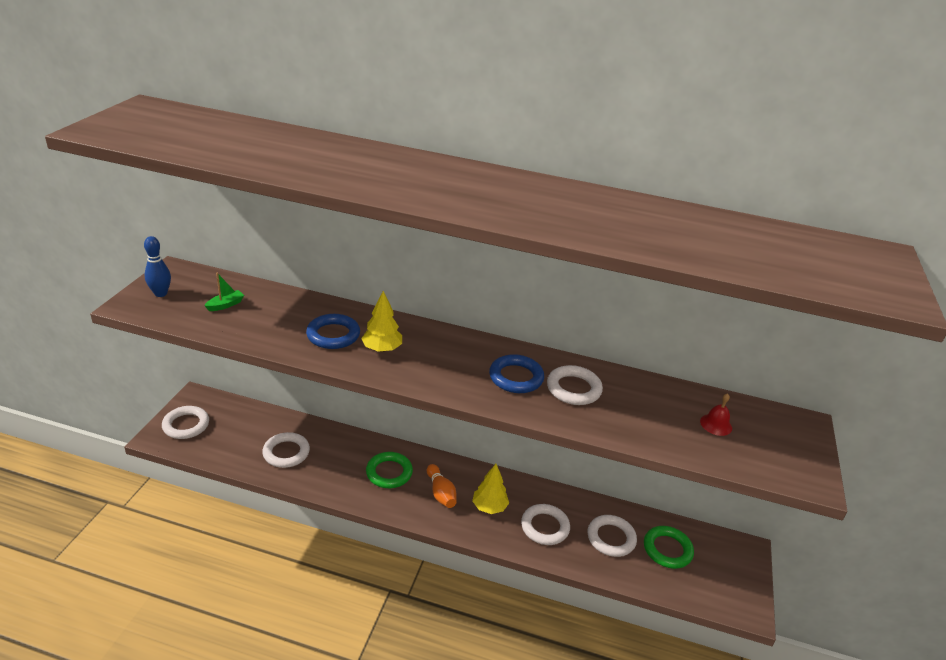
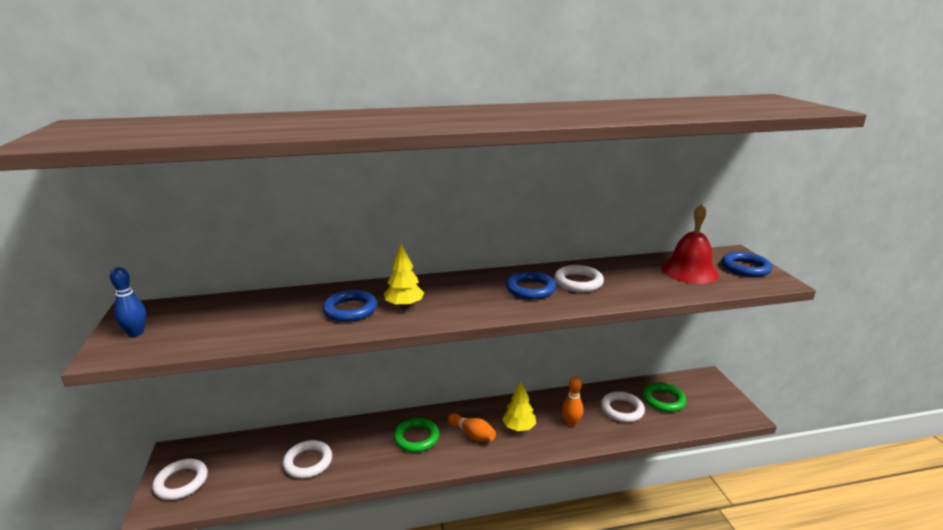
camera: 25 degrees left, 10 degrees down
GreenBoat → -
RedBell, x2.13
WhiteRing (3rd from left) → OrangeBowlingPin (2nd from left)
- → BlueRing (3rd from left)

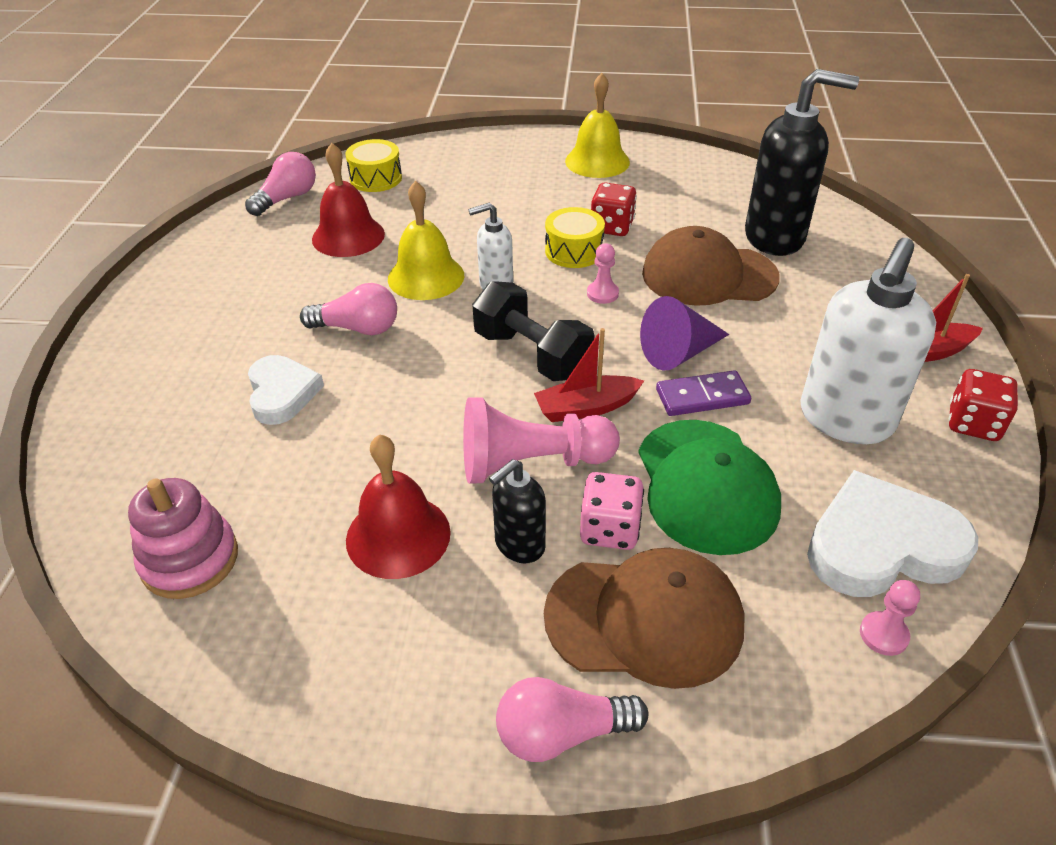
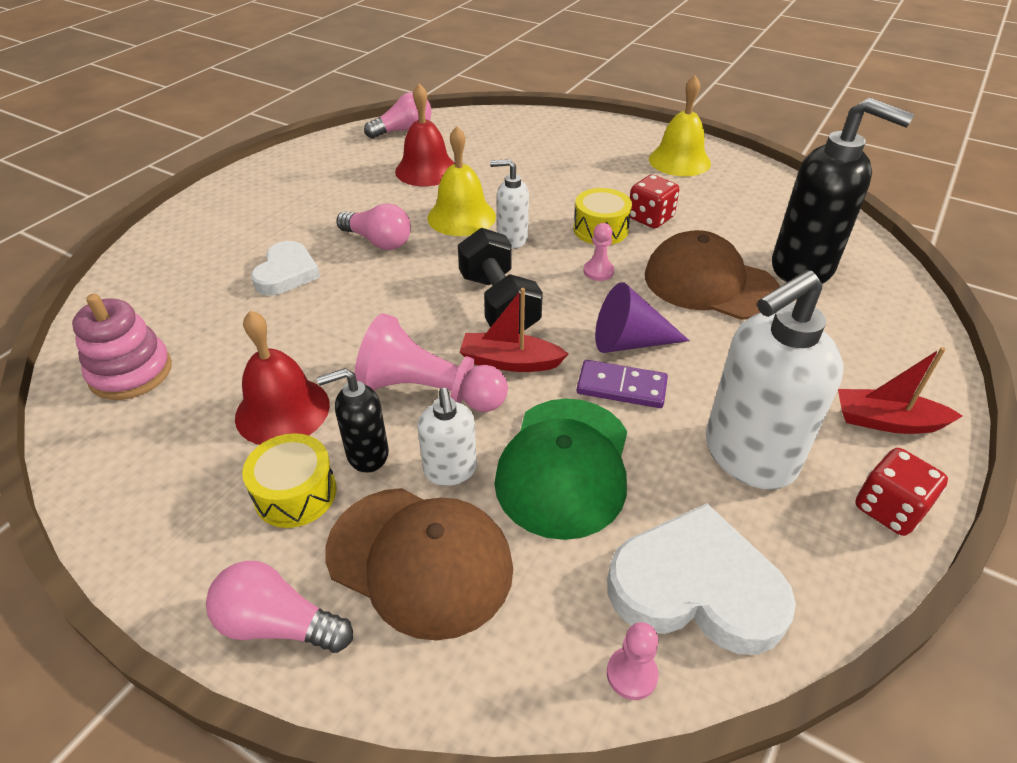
camera: 25 degrees right, 0 degrees up
YellowDrum (1st from left), moved
PinkDice → WhiteSoapDispenser (1st from left)

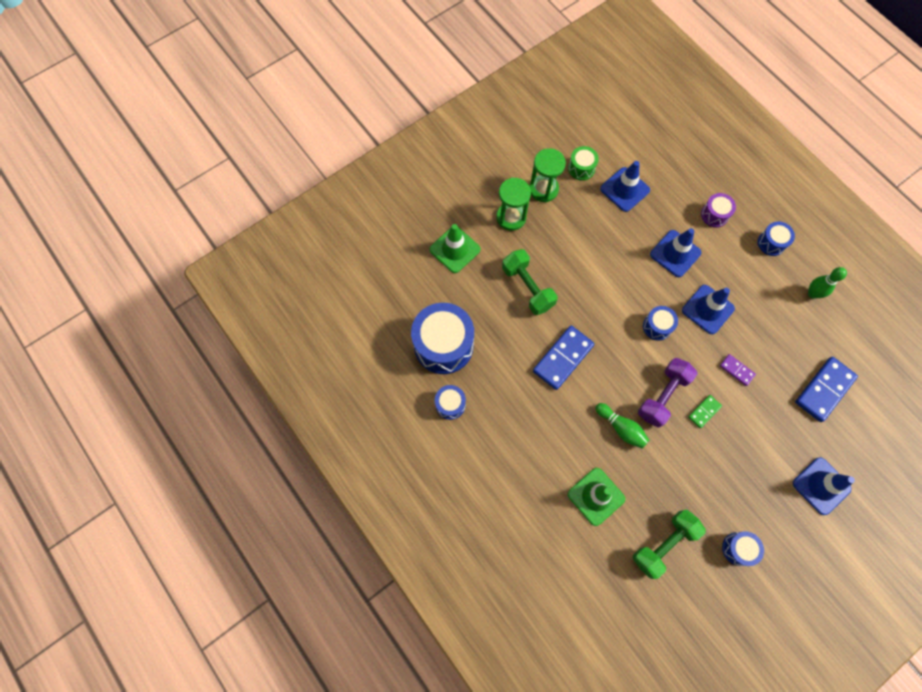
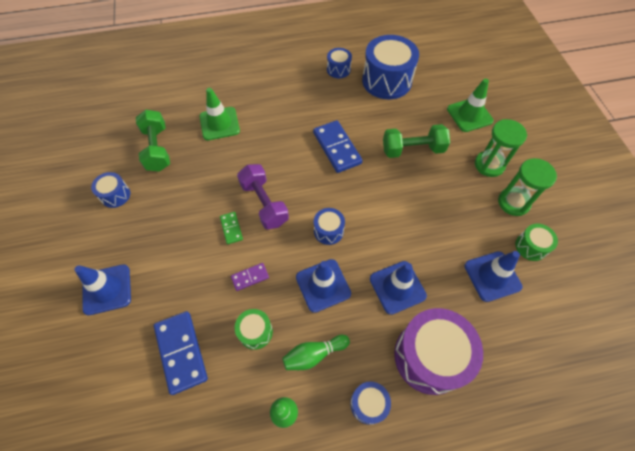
camera: 115 degrees right, 10 degrees down
PurpleDrum, x2.03
GreenBowlingPin (1st from left in the first image) → GreenBowlingPin (2nd from left), moved
- → GreenDrum (1st from left)

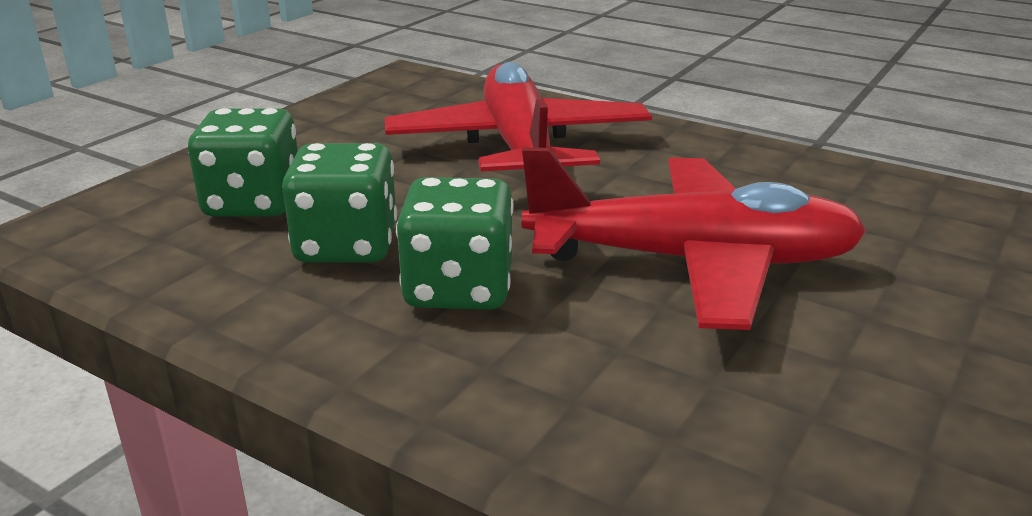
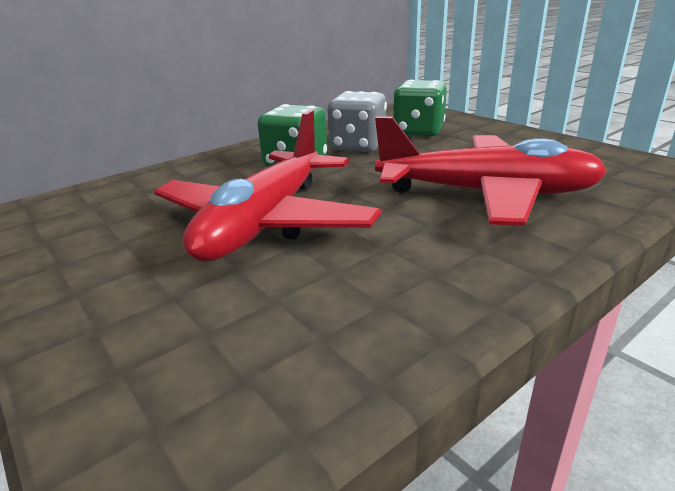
camera: 110 degrees right, 0 degrees up
GreenDice (2nd from left) → GreyDice

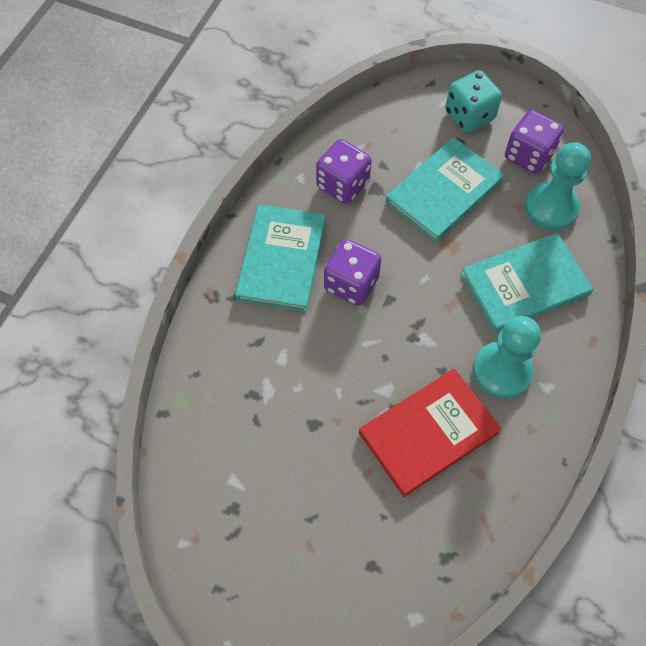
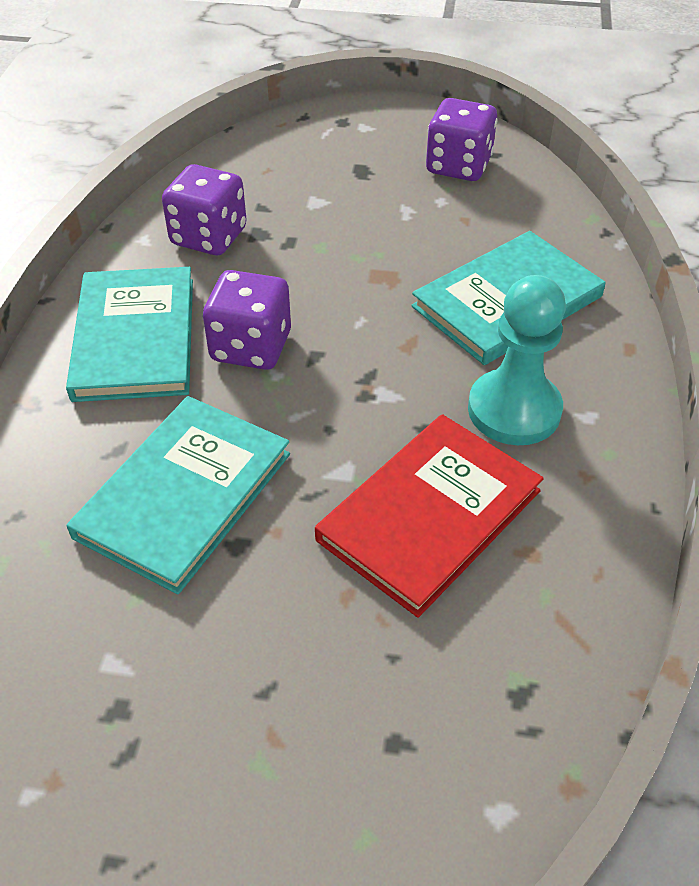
camera: 15 degrees left, 15 degrees down
TurquoiseDice → -
TurquoiseBook (2nd from left), moved
TurquoisePawn (2nd from left) → -

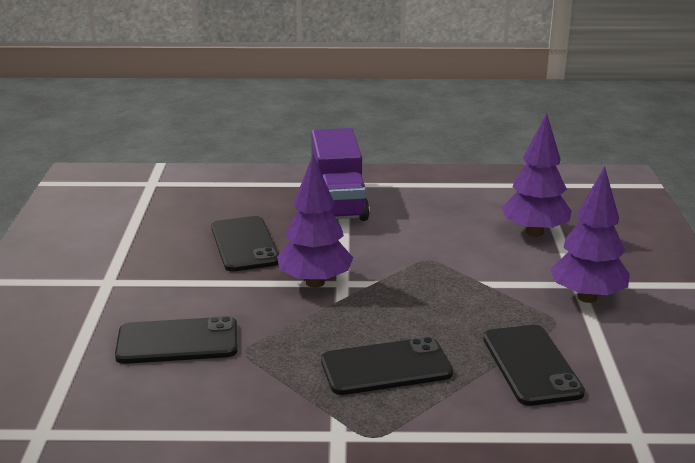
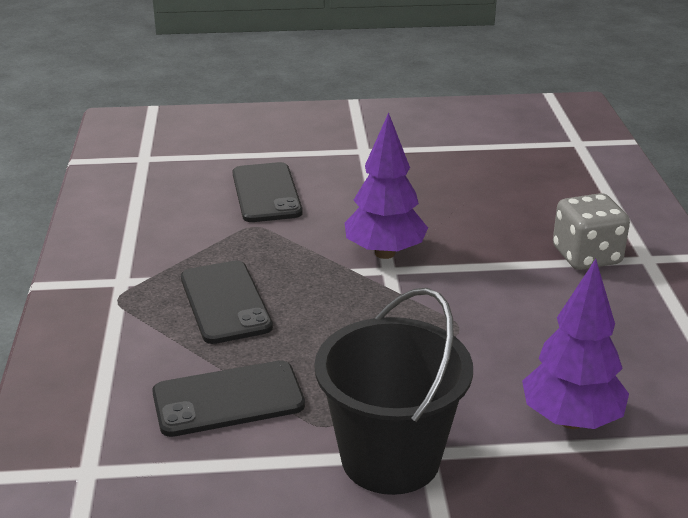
camera: 85 degrees right, 5 degrees up
PurpleTruck → GreyDice
PurpleTree (3rd from left) → BlackBucket
BlackPhone (2nd from left) → -

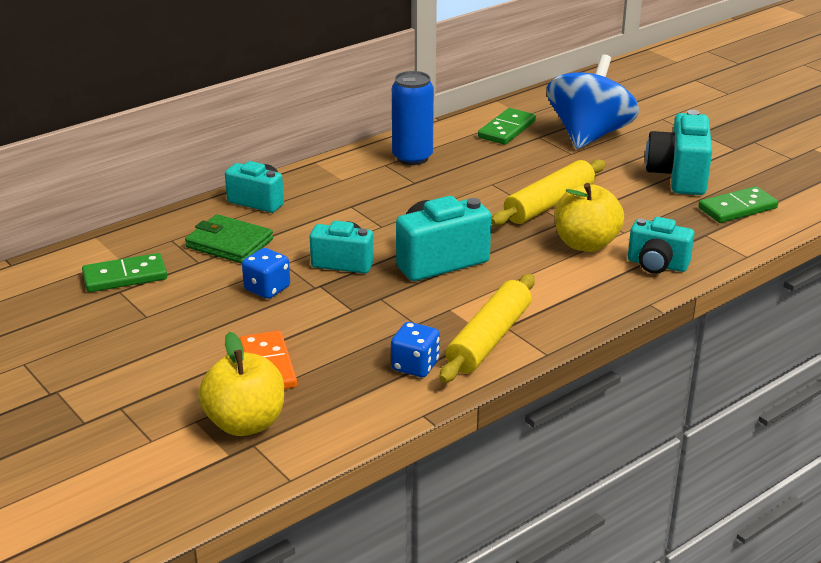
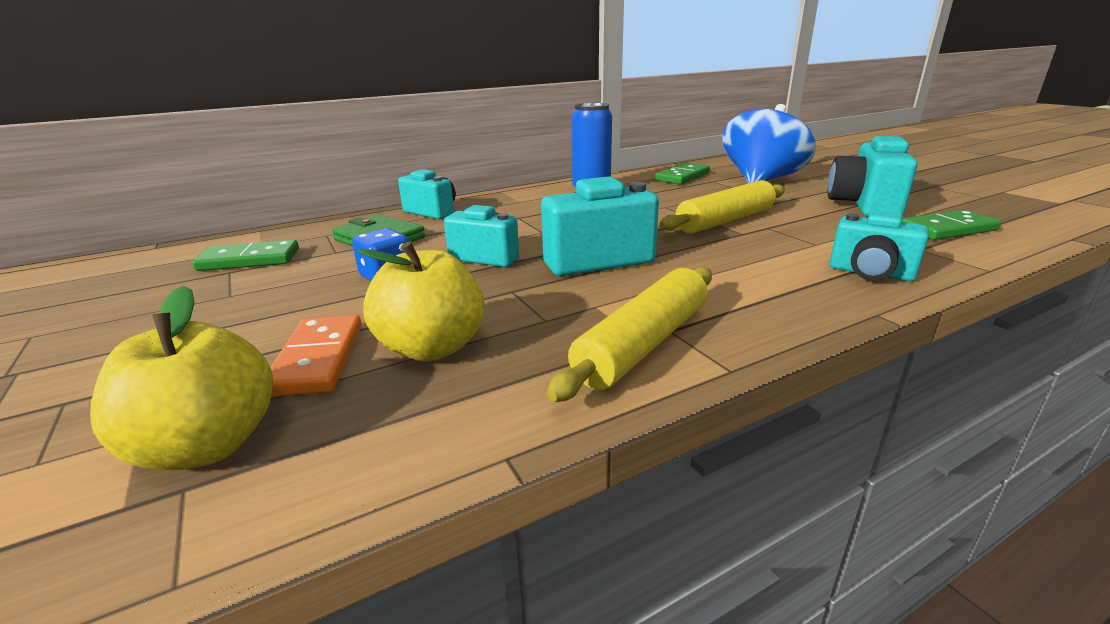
camera: 10 degrees right, 5 degrees down
YellowApple (2nd from left), moved
BlueDice (2nd from left) → -

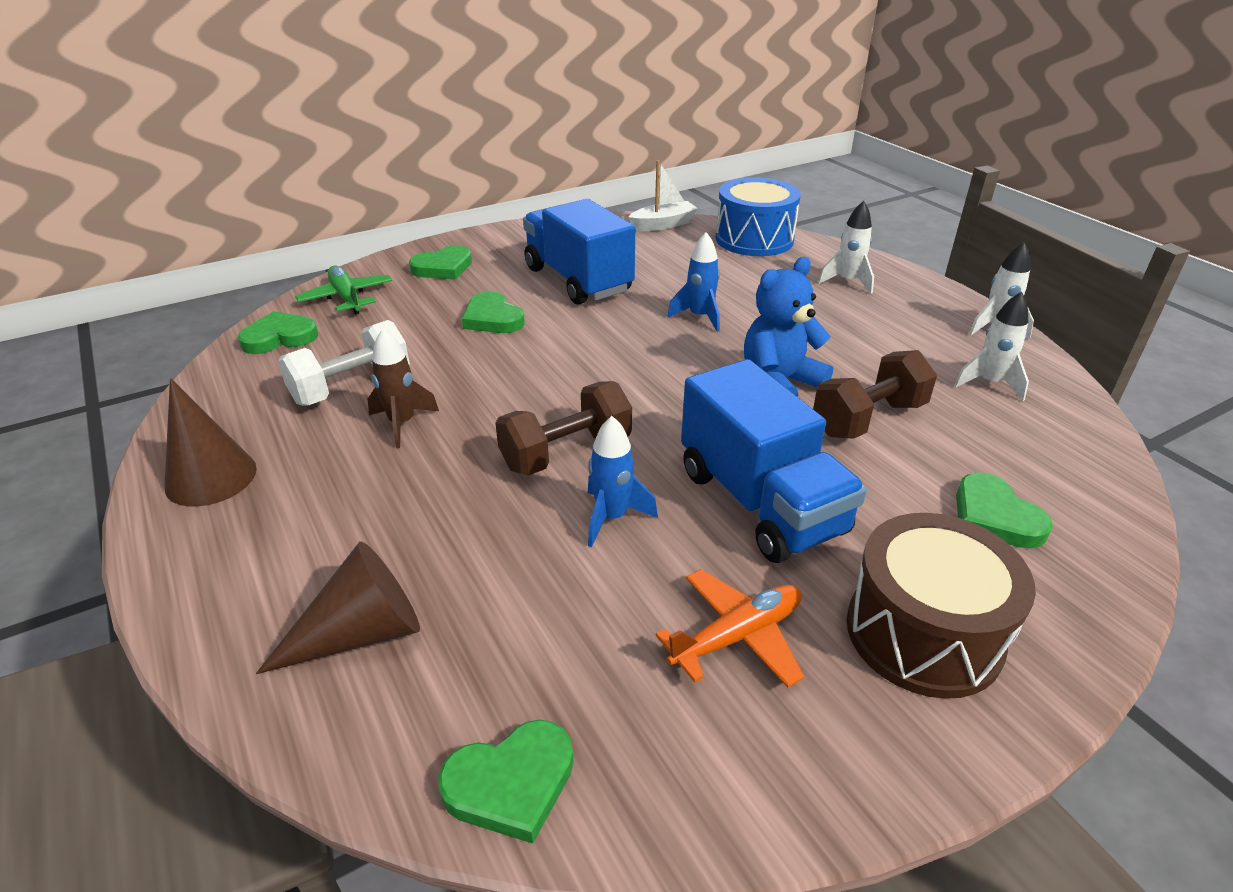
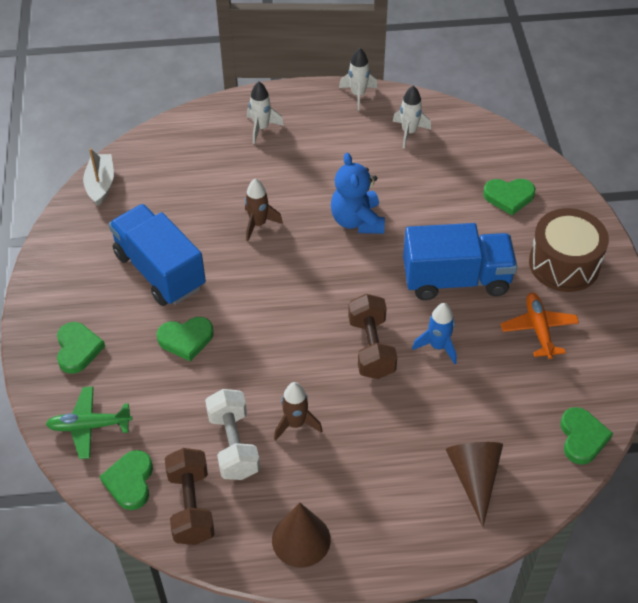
camera: 65 degrees left, 15 degrees up
BlueDrum → -
BlueTruck (1st from left), 60 degrees clockwise
BlueRocket (2nd from left) → BrownRocket (1st from left)
BrownDumbbell (2nd from left in the first image) → BrownDumbbell (1st from left), moved

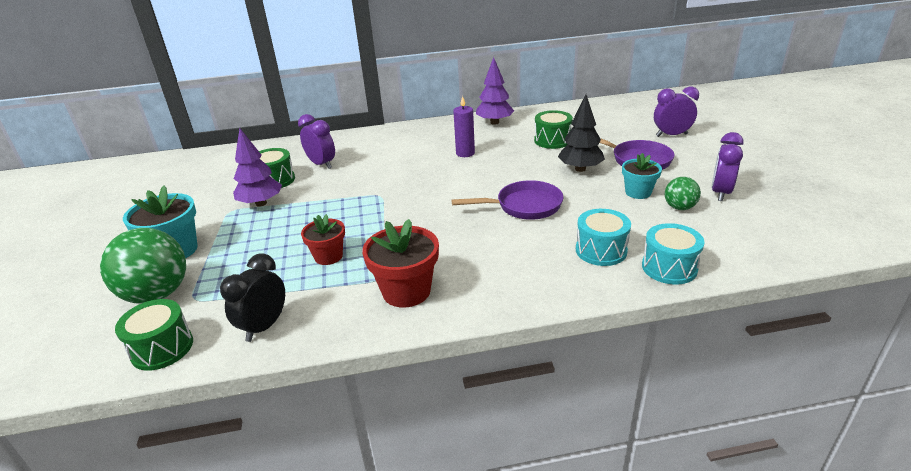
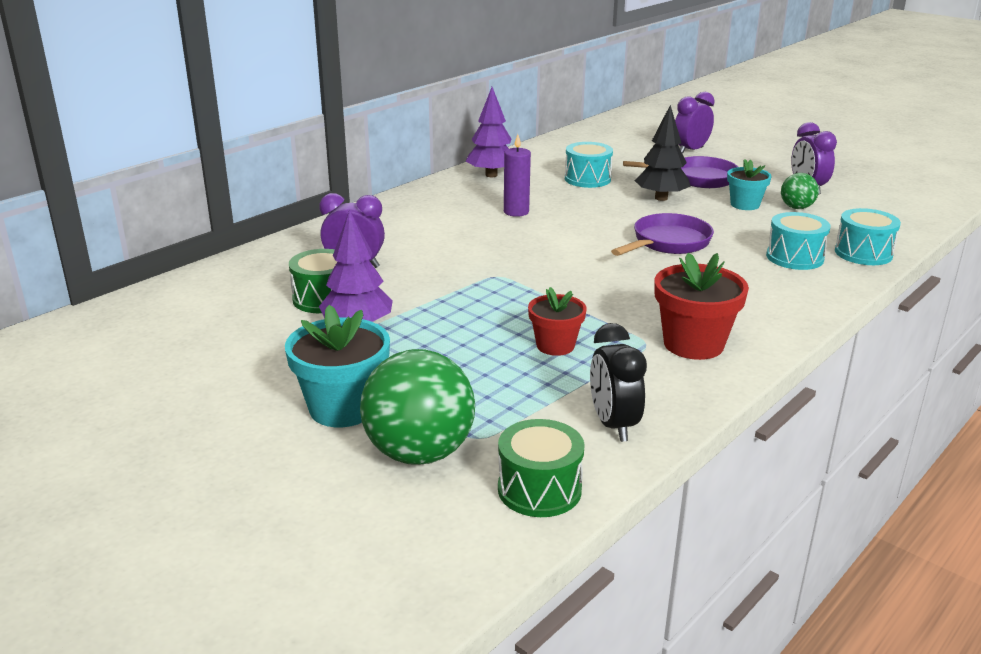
camera: 40 degrees left, 5 degrees down
GreenDrum (3rd from left) → TurquoiseDrum (1st from left)

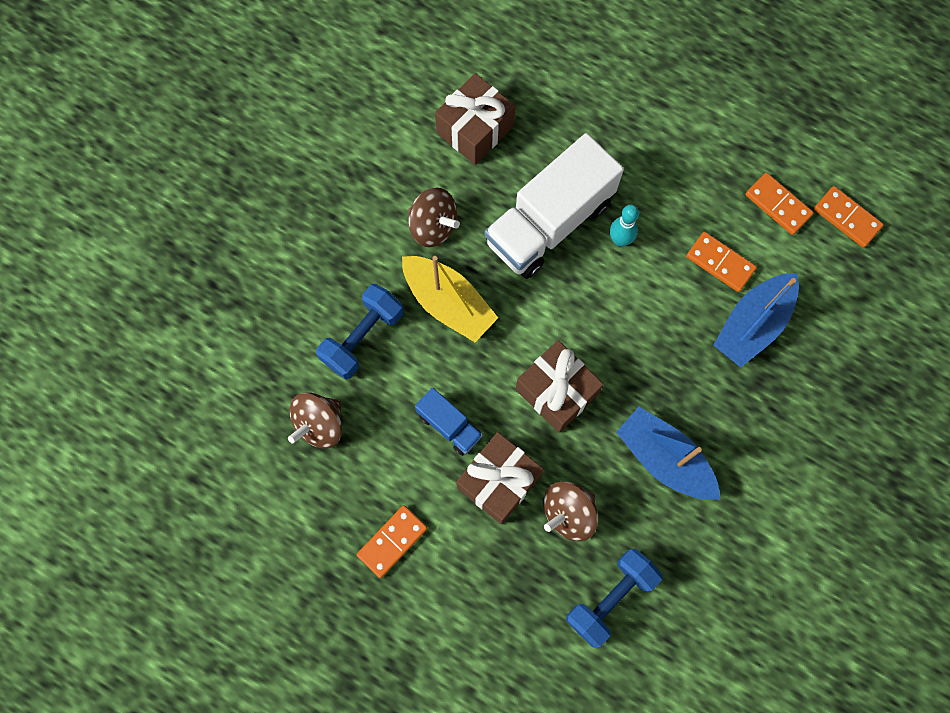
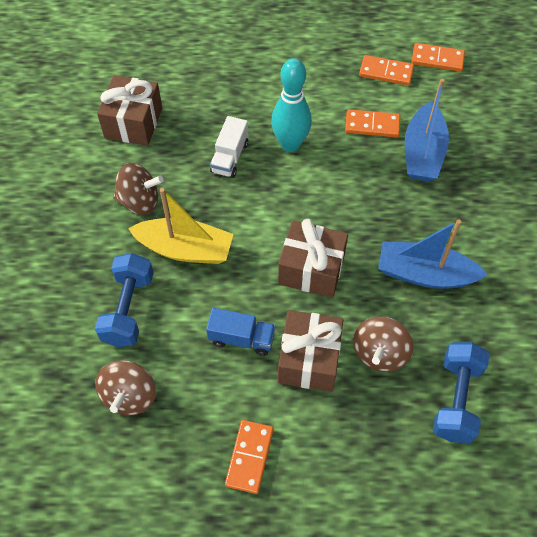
camera: 30 degrees left, 15 degrees down
WhiteTruck, x0.48
TurquoiseBowlingPin, x1.66

